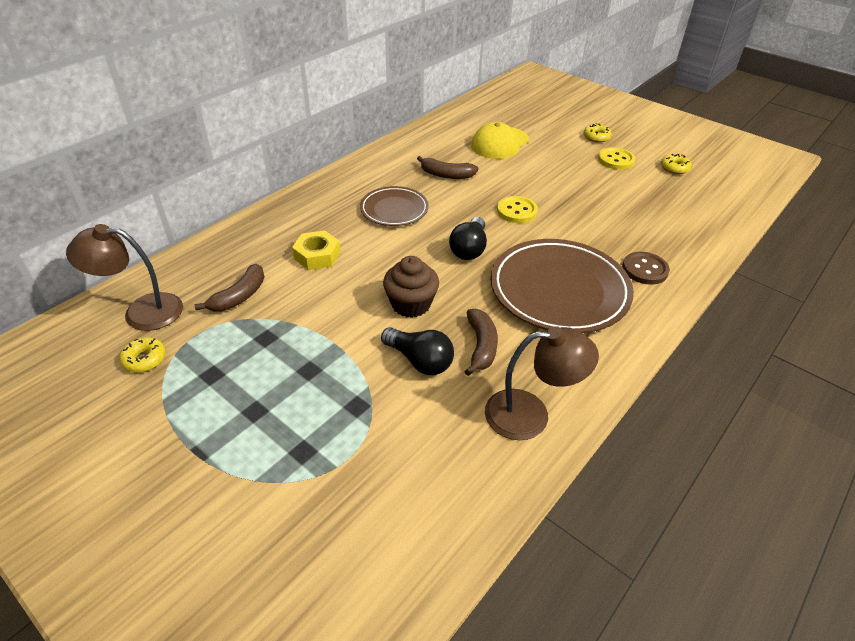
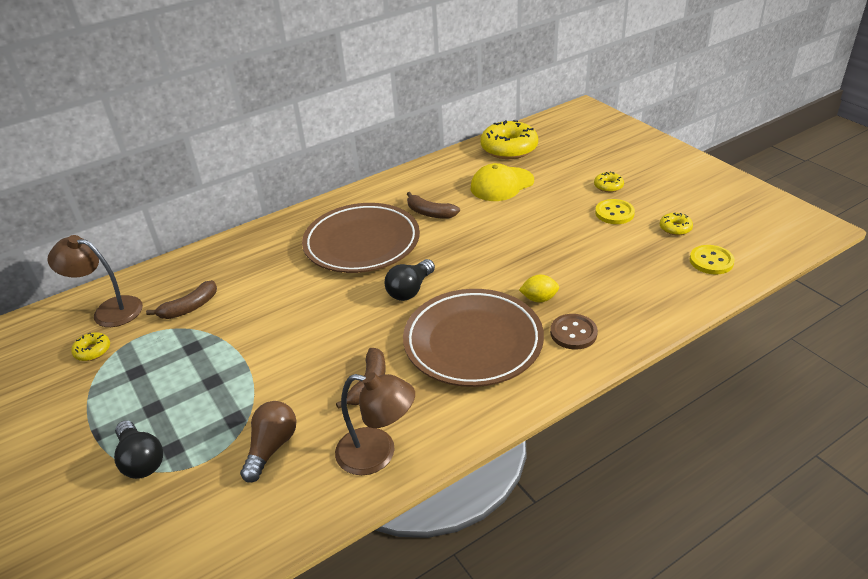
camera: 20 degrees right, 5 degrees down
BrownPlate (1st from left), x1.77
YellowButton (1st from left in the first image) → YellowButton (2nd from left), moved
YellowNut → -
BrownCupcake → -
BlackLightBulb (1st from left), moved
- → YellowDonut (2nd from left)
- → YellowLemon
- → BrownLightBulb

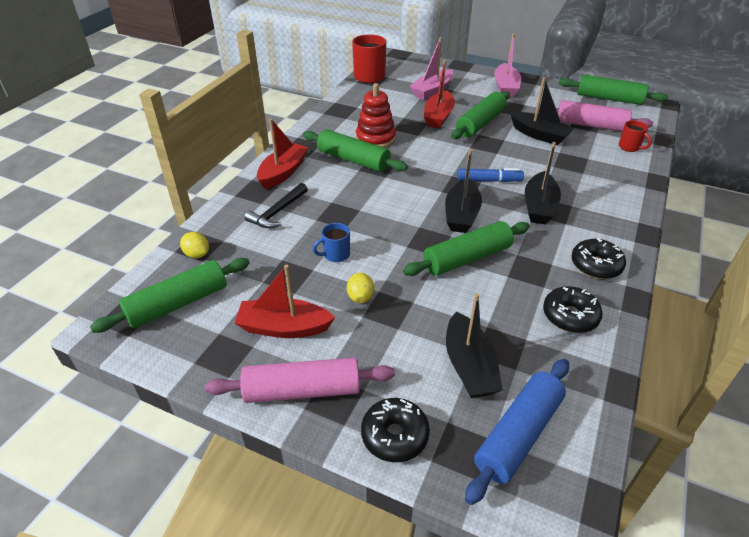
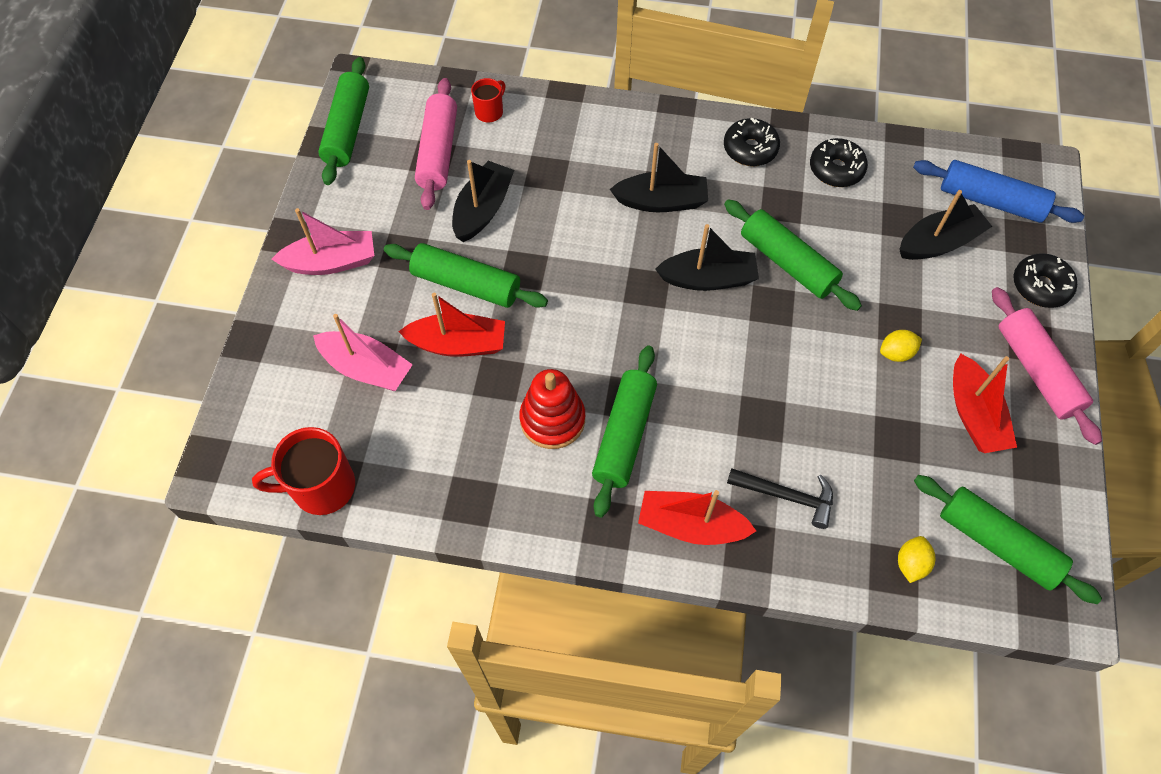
camera: 105 degrees left, 20 degrees up
BlueMarker → -
BlueMug → -

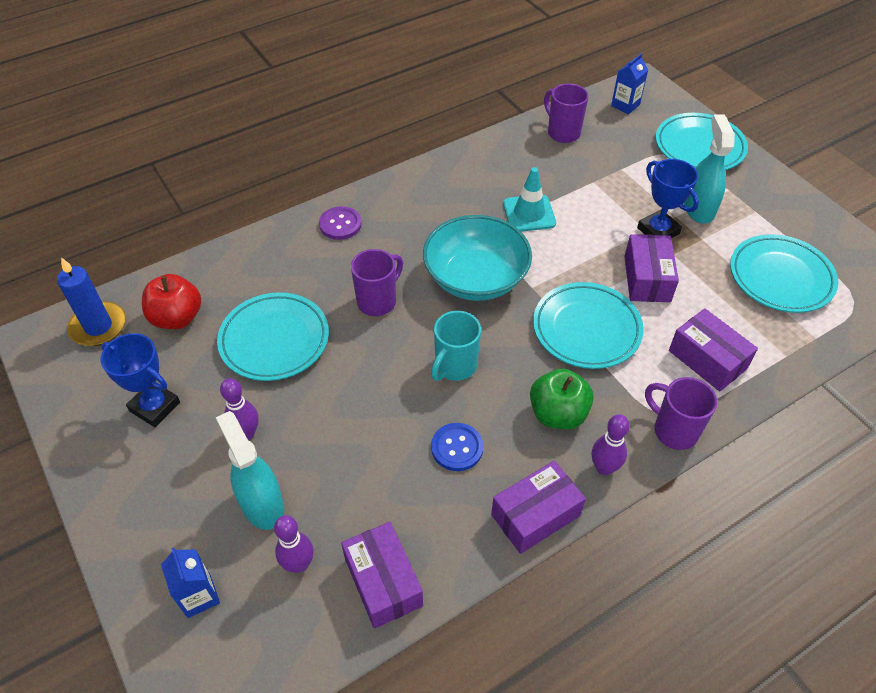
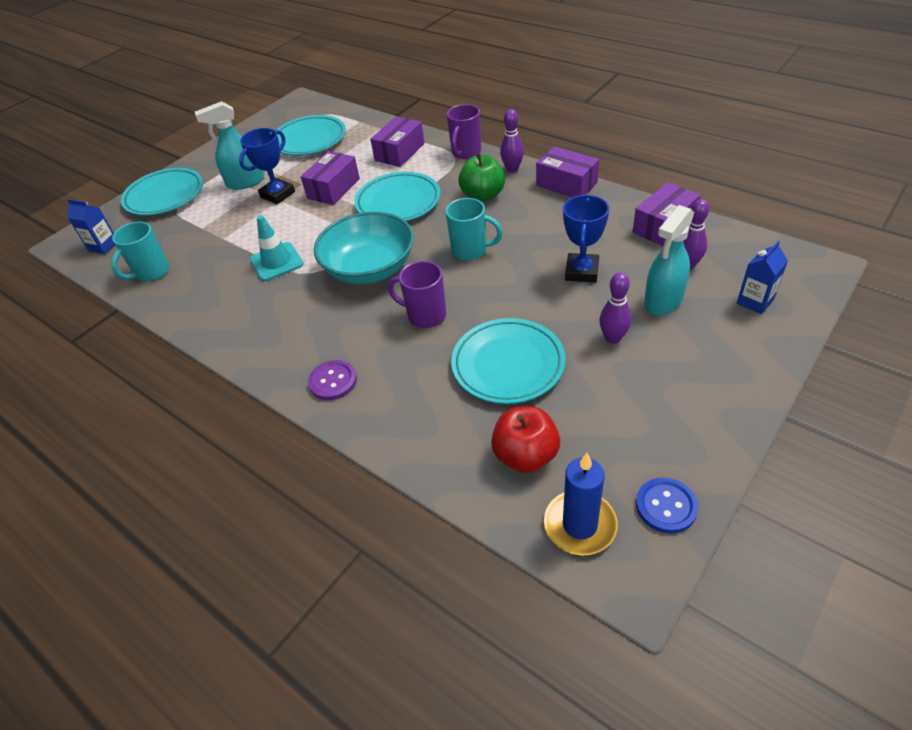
camera: 105 degrees left, 5 degrees down
PurpleMug (2nd from left) → TurquoiseMug (1st from left)
PurpleBox (3rd from left in the first image) → PurpleBox (1st from left), 45 degrees counterclockwise
BlueTrophy (1st from left in the first image) → BlueTrophy (2nd from left), moved
BlueButton, moved

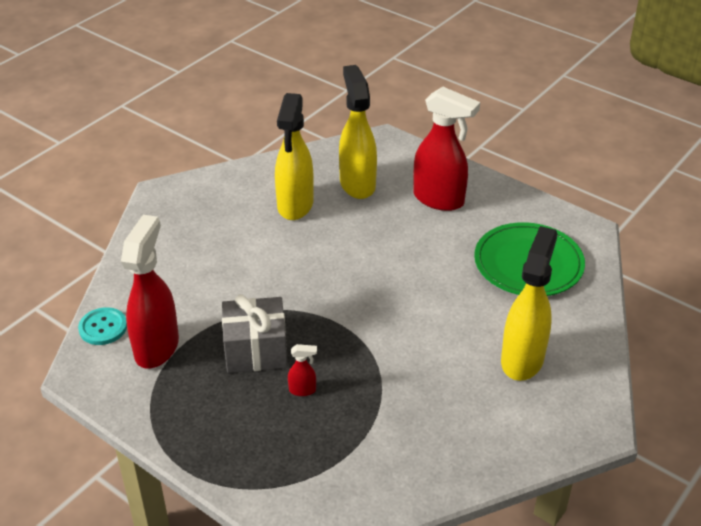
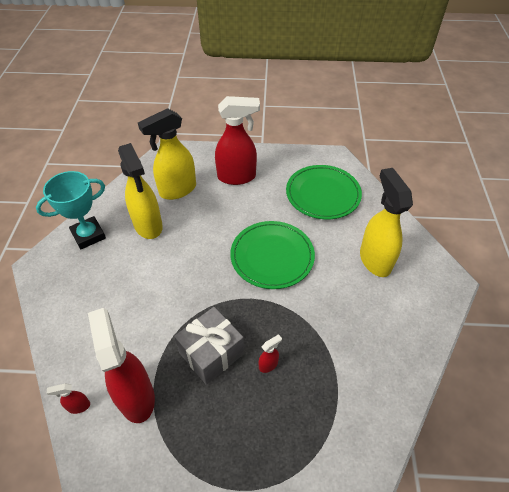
camera: 35 degrees left, 10 degrees up
YellowSprayBottle (2nd from left), 75 degrees counterclockwise
TurquoiseButton → RedSprayBottle (1st from left)
- → TurquoiseTrophy
- → GreenPlate (1st from left)

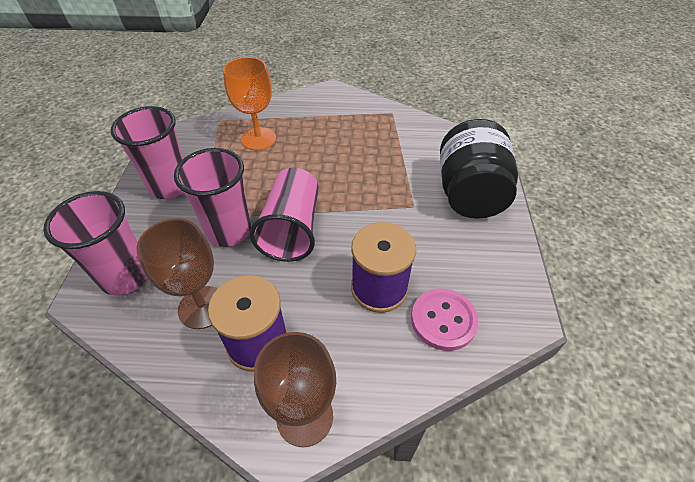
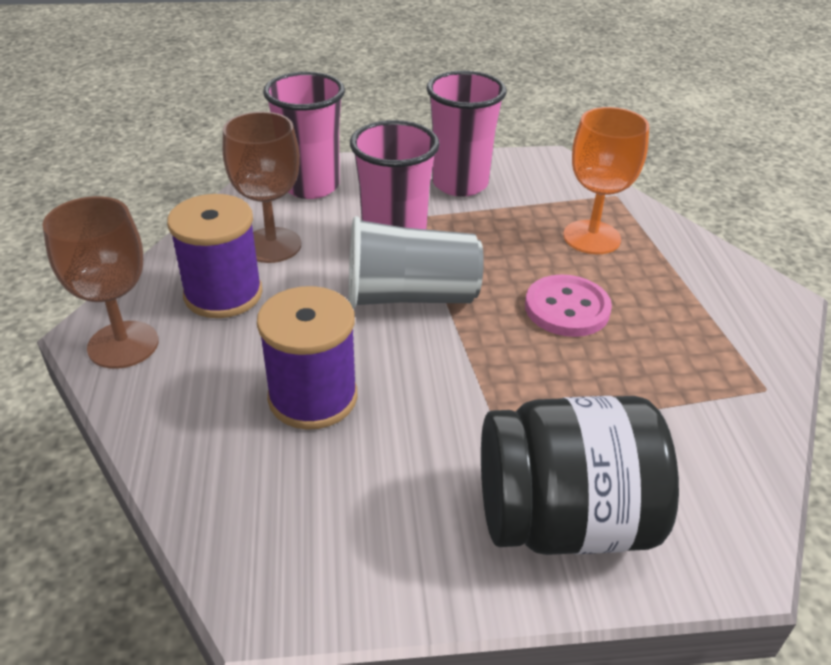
camera: 80 degrees right, 10 degrees down
PinkCup (4th from left) → GreyCup
PinkButton, moved

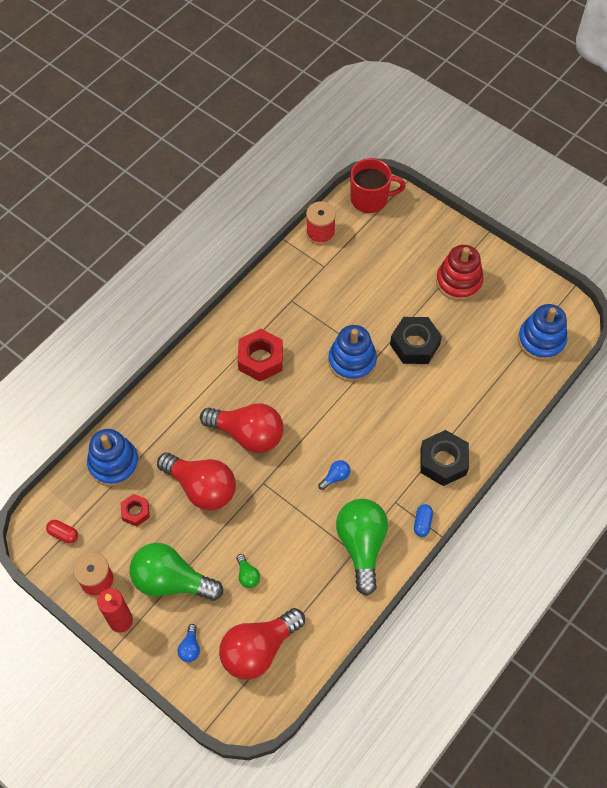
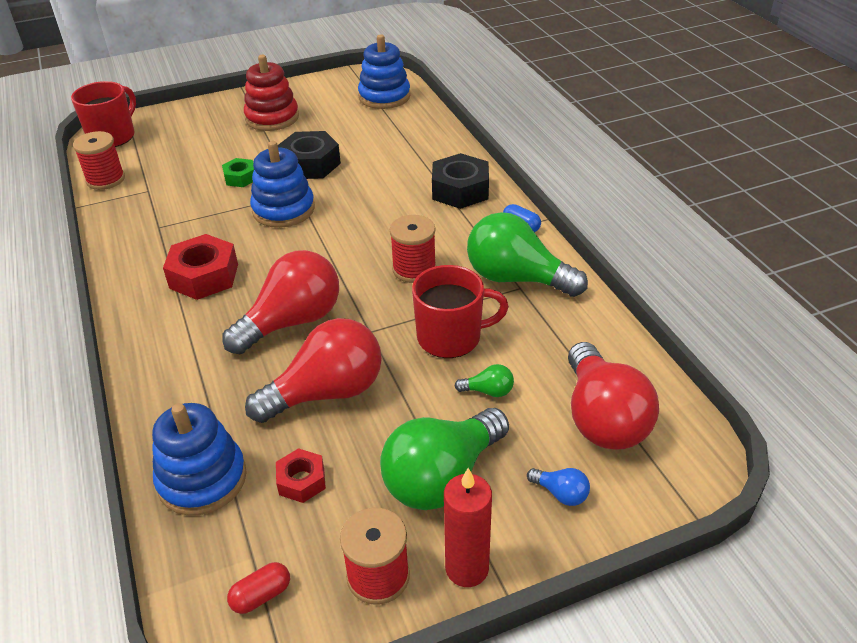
camera: 60 degrees left, 20 degrees down
BlueLightBulb (2nd from left) → RedSpool (3rd from left)
- → GreenNut
- → RedMug (2nd from left)

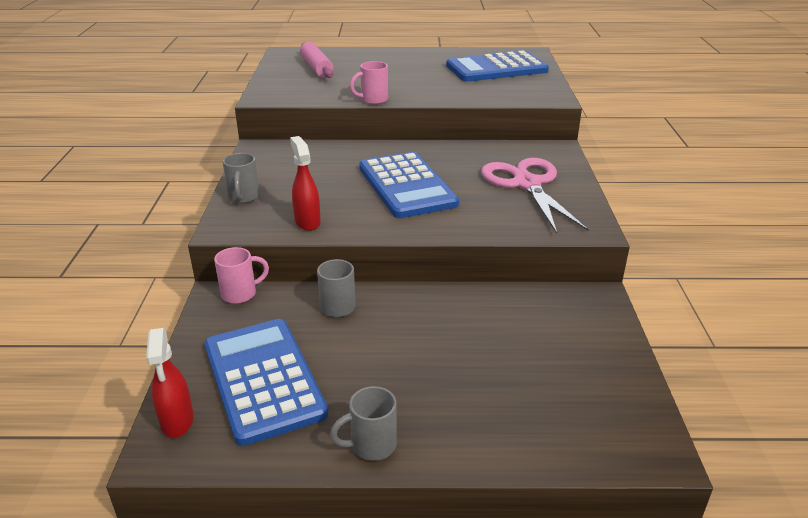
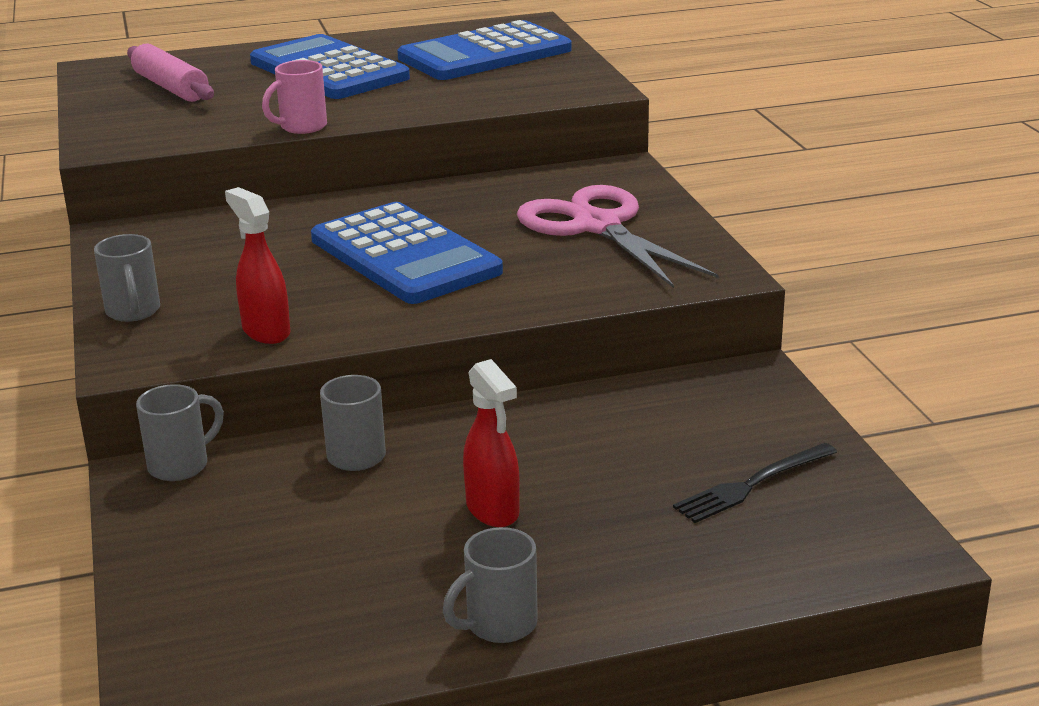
camera: 15 degrees left, 5 degrees down
PinkMug (1st from left) → GreyMug (2nd from left)
BlueCalculator (1st from left), moved
RedSprayBottle (1st from left in the first image) → RedSprayBottle (2nd from left), moved
- → BlackFork

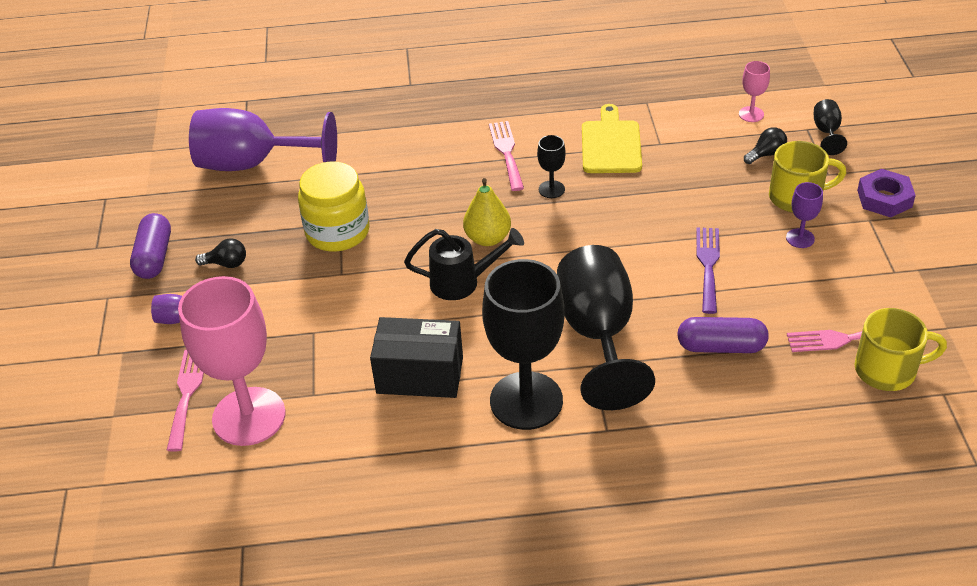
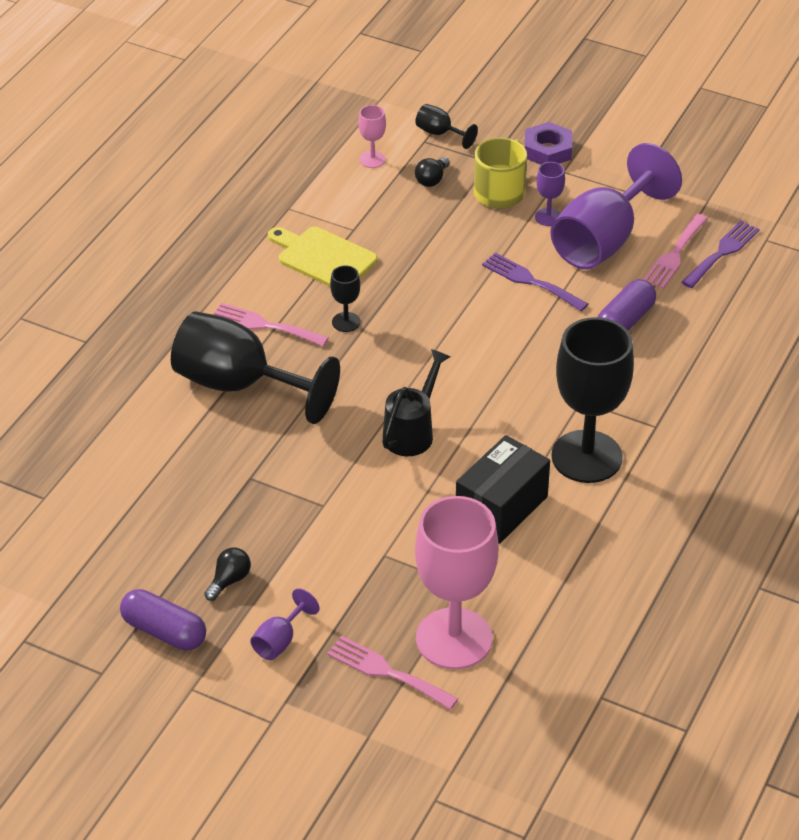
camera: 60 degrees left, 0 degrees up
PurpleGoblet (2nd from left in the first image) → PurpleGoblet (3rd from left), moved
BlackLightBulb (2nd from left), 150 degrees counterclockwise
YellowJar → -
YellowPear → -
BlackGoblet (3rd from left in the first image) → BlackGoblet (1st from left), moved
YellowMug (2nd from left) → PurpleFork (2nd from left)

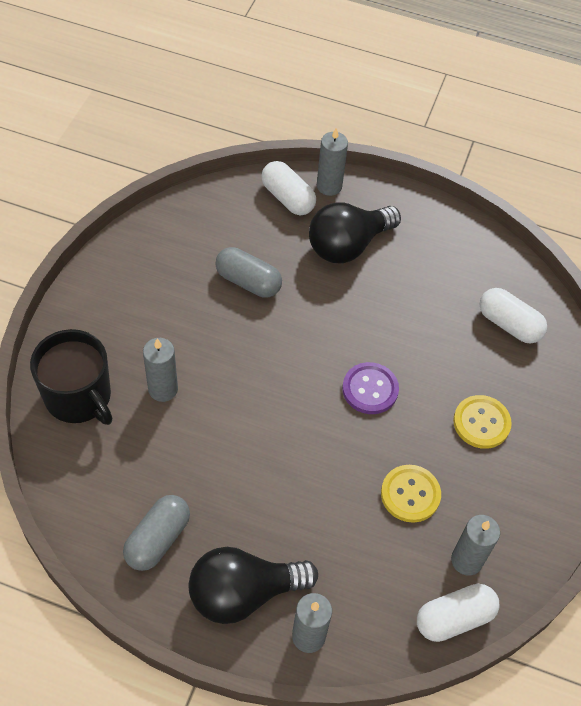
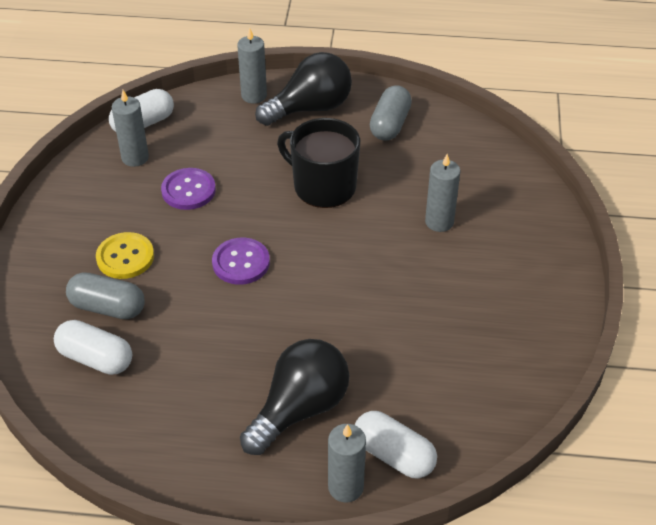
camera: 170 degrees right, 10 degrees down
GreyCapsule (2nd from left in the first image) → GreyCapsule (1st from left), moved
BlackMug, moved
YellowButton (1st from left) → PurpleButton (1st from left)

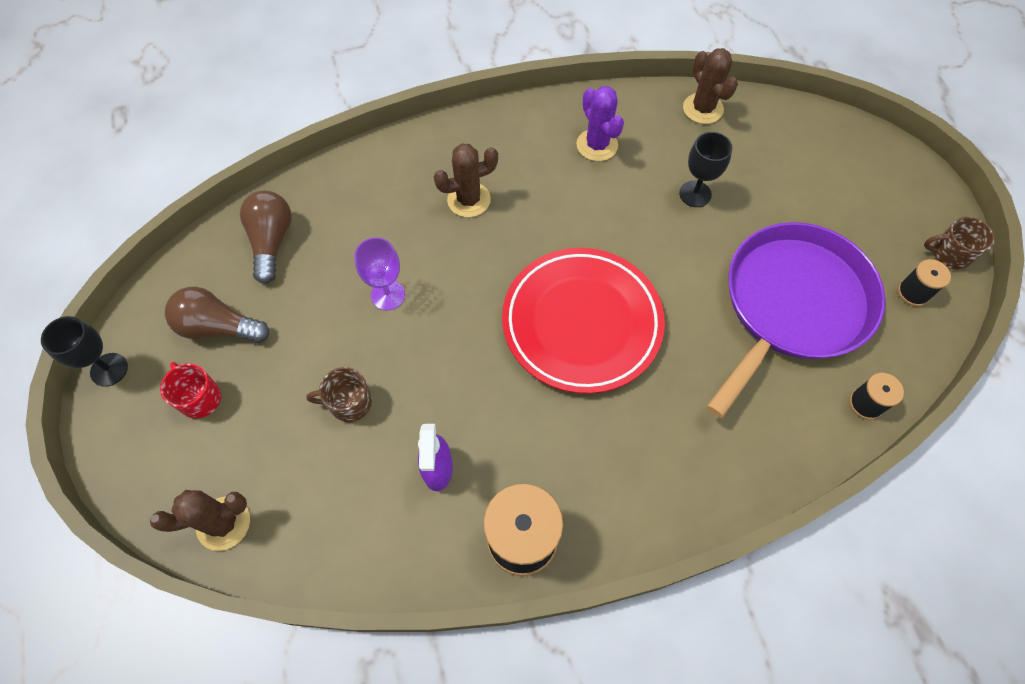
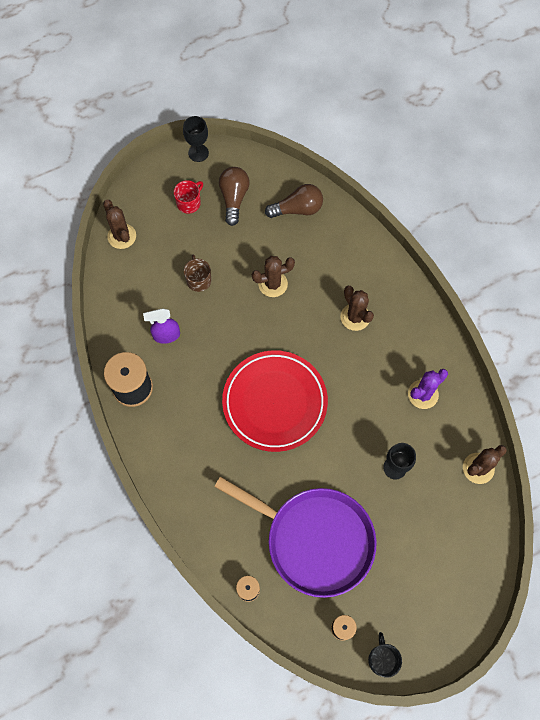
camera: 80 degrees right, 5 degrees up
BrownMug (2nd from left) → BlackMug
PurpleGoblet → BrownCactus (2nd from left)

